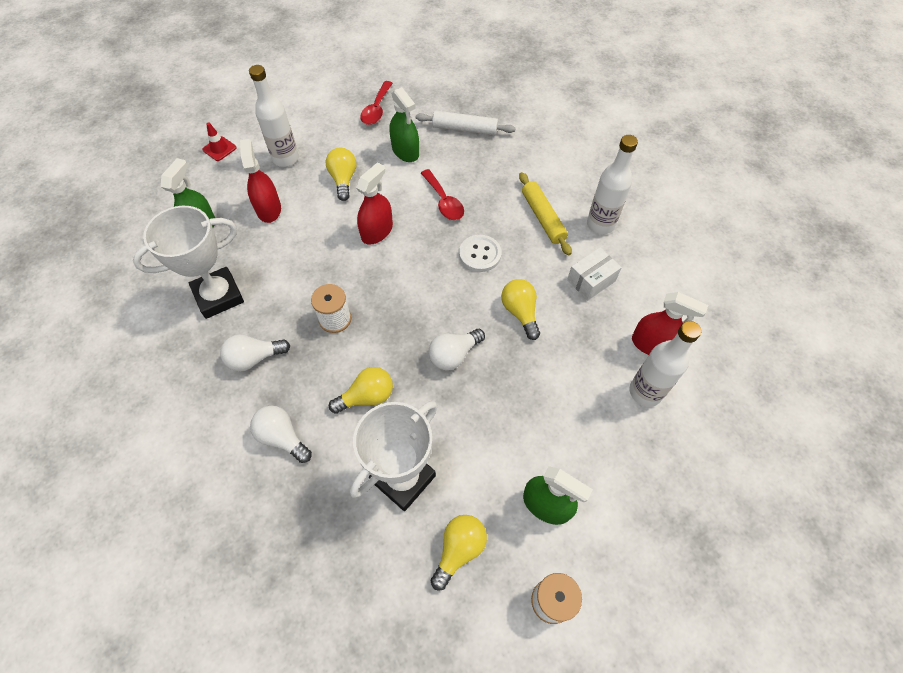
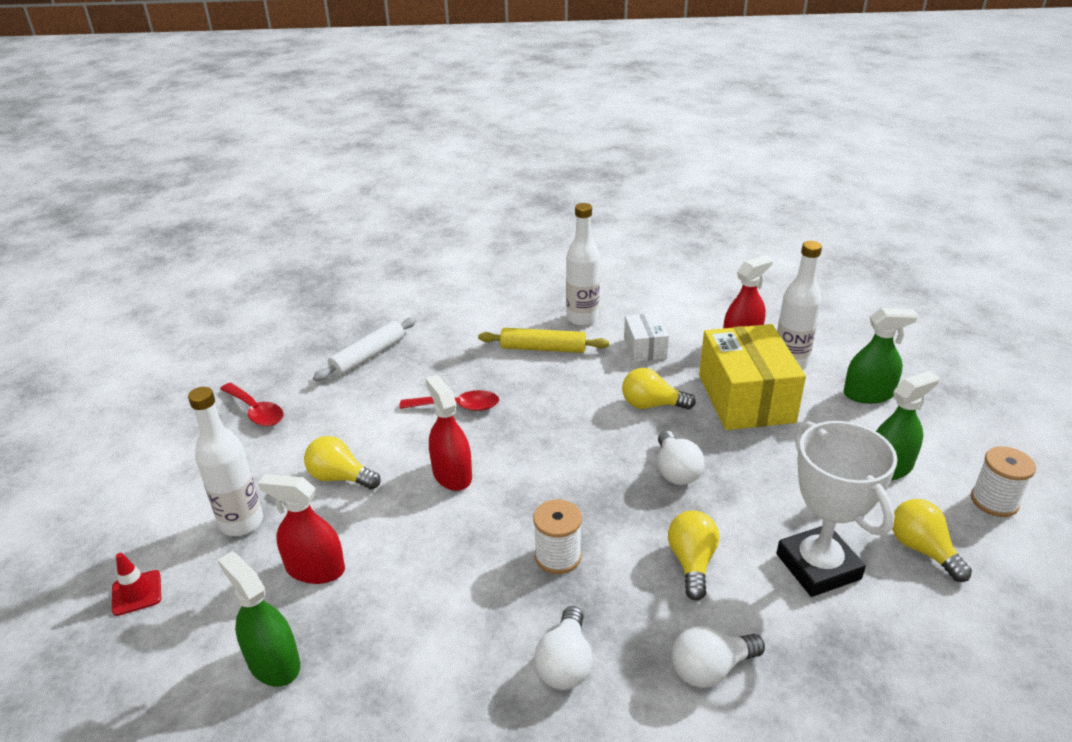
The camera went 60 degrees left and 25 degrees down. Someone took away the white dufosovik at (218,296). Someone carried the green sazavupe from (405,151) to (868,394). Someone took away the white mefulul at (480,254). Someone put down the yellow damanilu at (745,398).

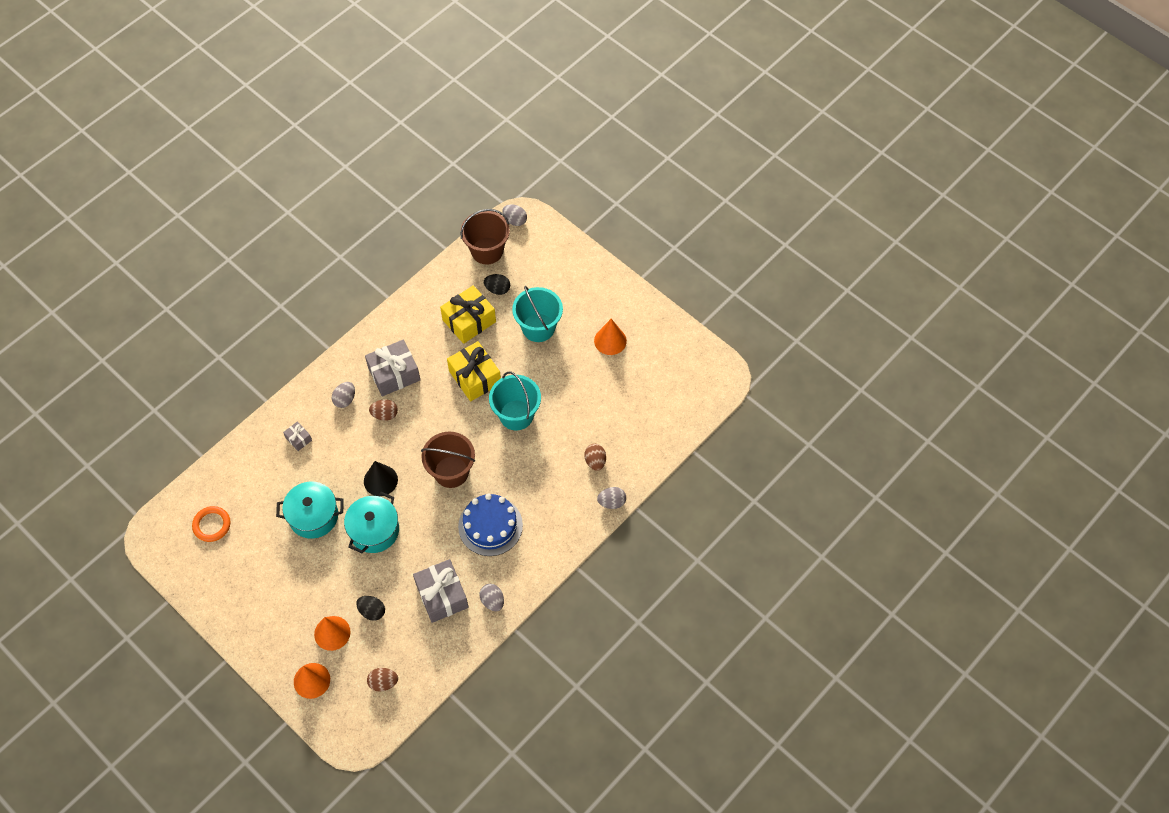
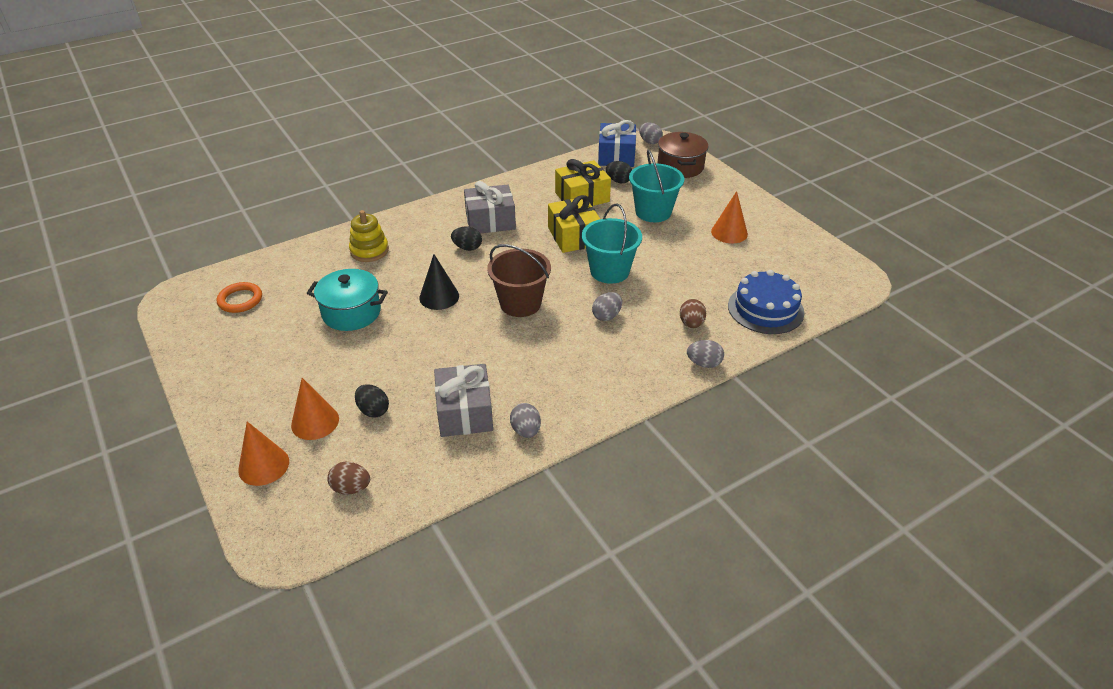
The camera went 15 degrees right and 20 degrees down. Someone swapped the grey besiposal at (298,439) for the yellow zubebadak at (369,251). Someone carried the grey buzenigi from (345,399) to (606,316). Someone took away the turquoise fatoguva at (374,530). Someone repainted the brown buzenigi at (385,414), which became the black buzenigi at (467,248). Someone carried the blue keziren from (490,526) to (765,309). Someone swapped the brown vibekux at (487,251) for the blue besiposal at (616,156). Someone put down the brown fatoguva at (680,167).

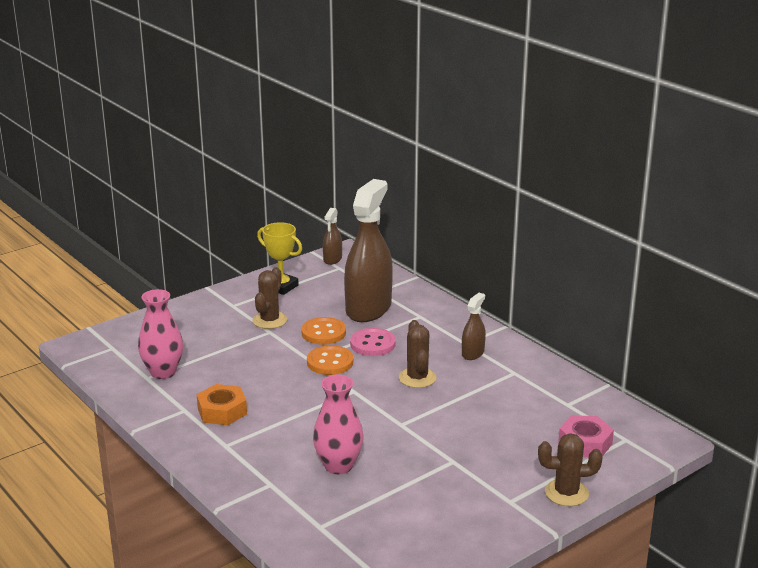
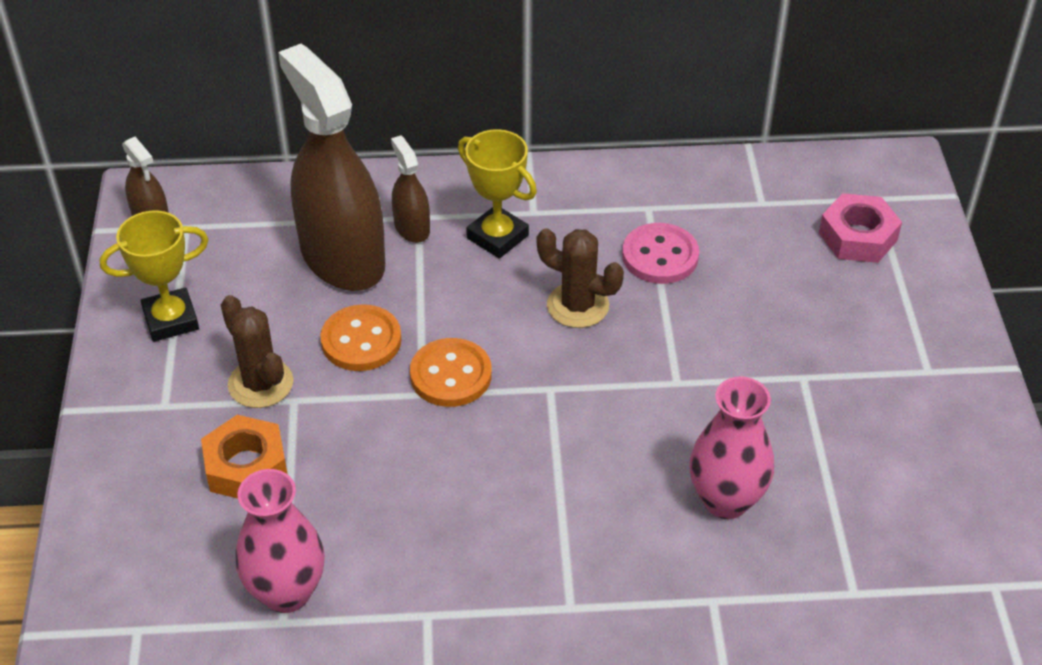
The camera went 55 degrees left and 20 degrees up. Someone carried the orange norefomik from (222,411) to (246,466). Someone carried the pink mefulul from (372,344) to (660,256). Someone carried the brown sazavupe from (473,353) to (412,227). Someone took away the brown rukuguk at (566,493). Someone put down the yellow dufosovik at (497,237).

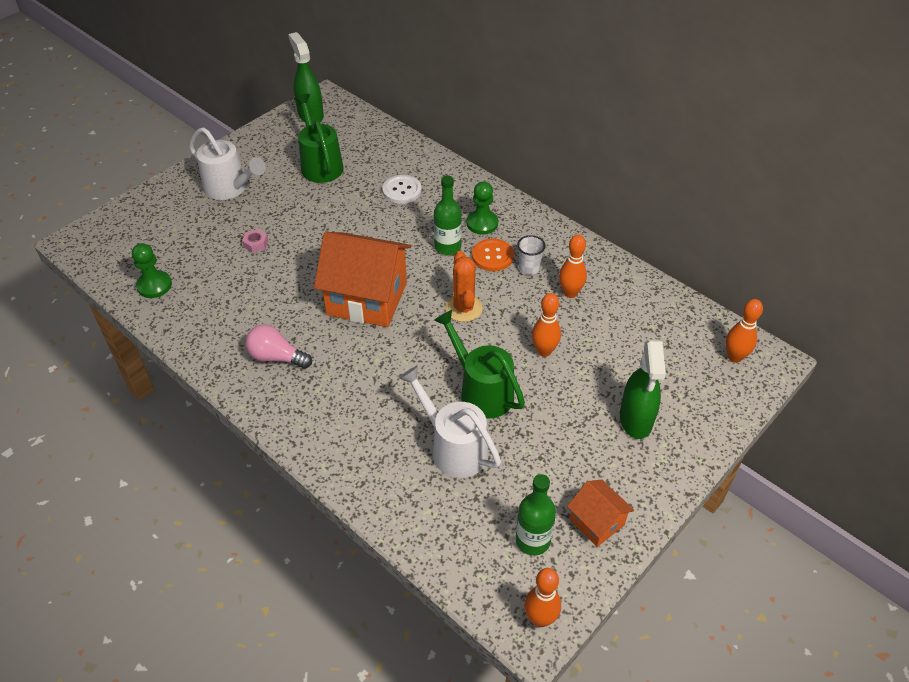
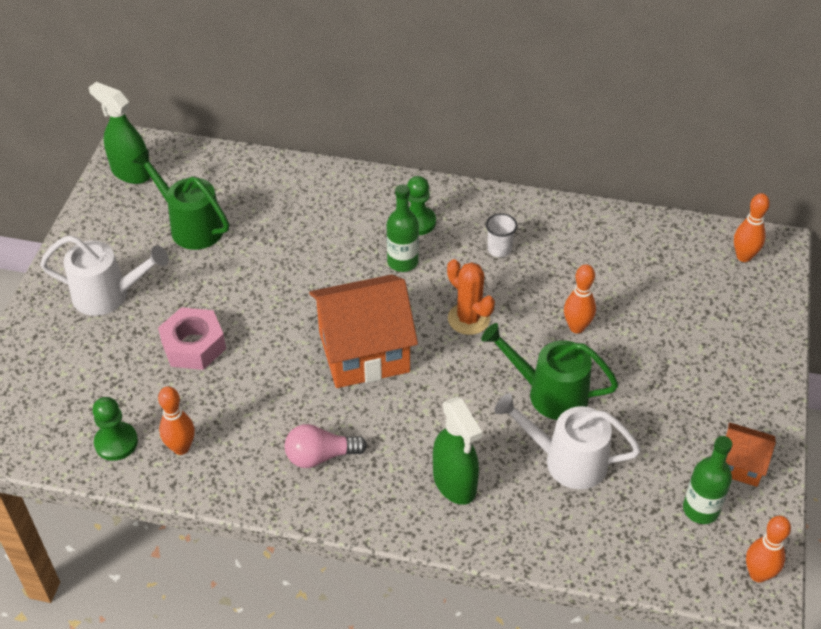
The camera went 30 degrees left and 0 degrees up. Someone scaled the pink norefomik at (256,244) by 2.12. Someone took away the white mefulul at (402,190). Someone took away the orange mefulul at (492,256). Someone carried the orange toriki from (570,293) to (181,448). Someone carried the green sazavupe from (636,420) to (454,483).

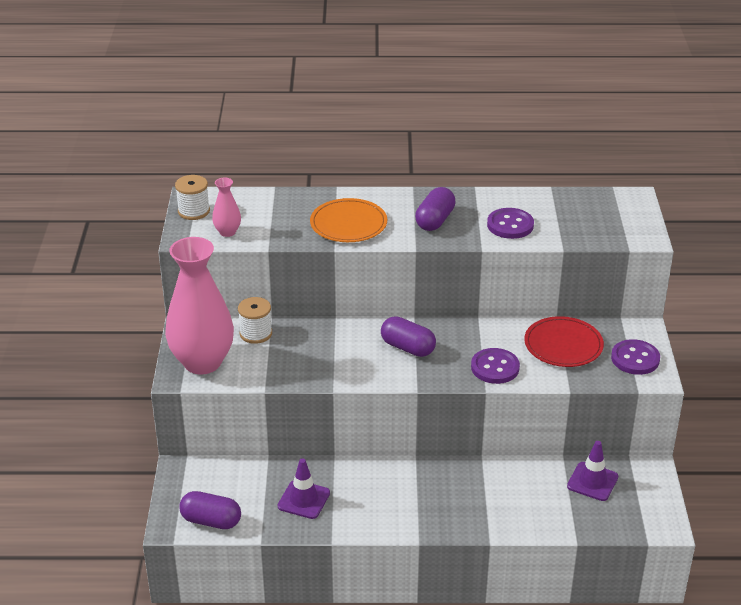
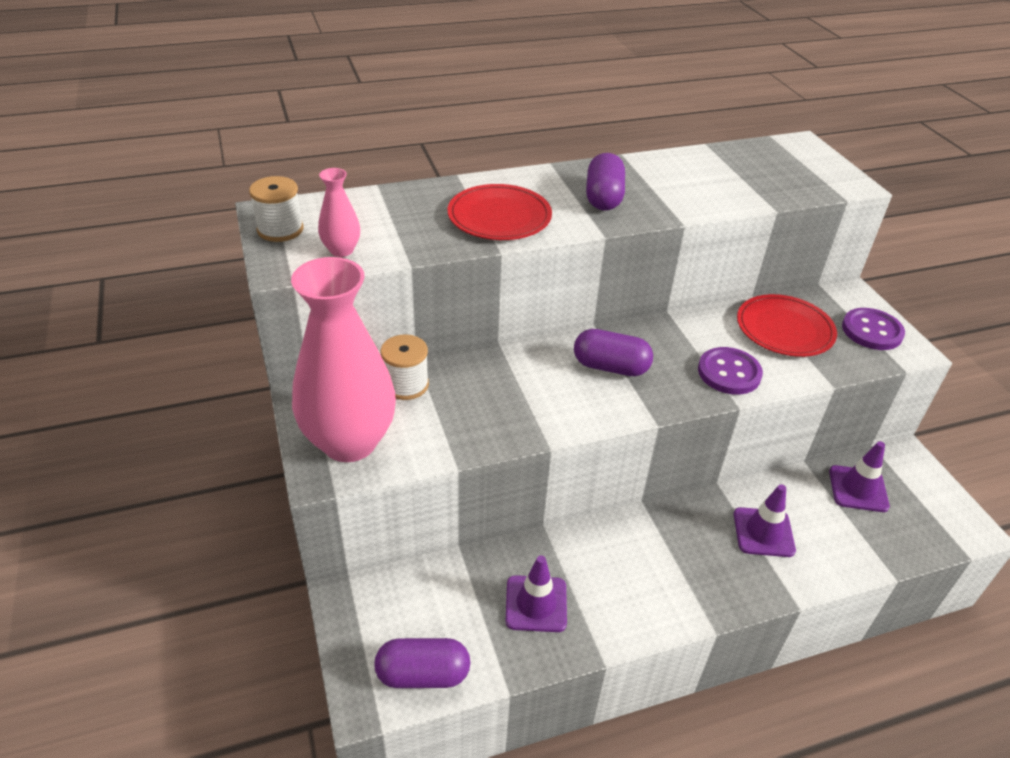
The camera went 20 degrees left and 5 degrees up. Someone repainted the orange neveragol at (348,224), which became the red neveragol at (499,216). Someone took away the purple mefulul at (510,225). Someone put down the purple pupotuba at (763,532).

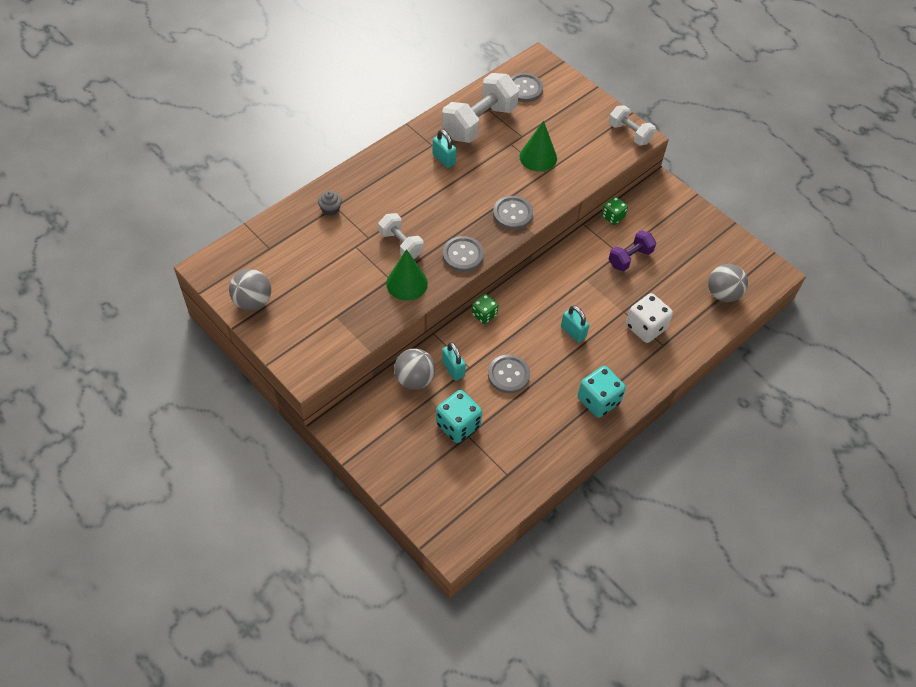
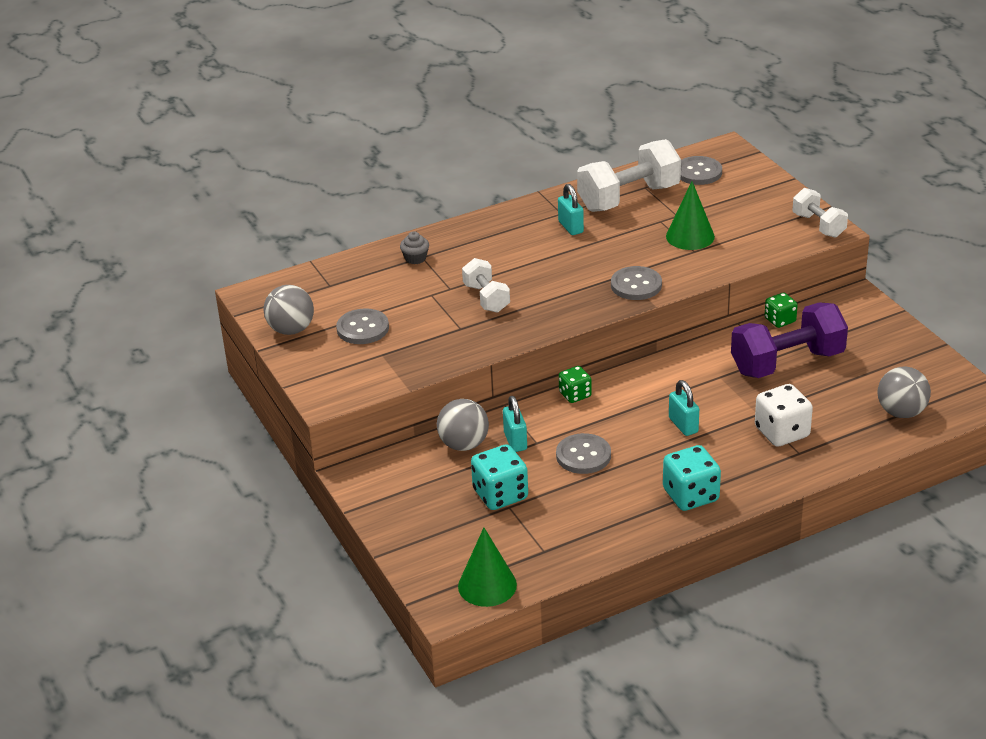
The camera went 20 degrees right and 20 degrees down. Someone carried the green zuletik from (407,283) to (487,585). Someone carried the grey mefulul from (463,255) to (362,328). Someone scaled the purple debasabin at (630,258) by 1.76.

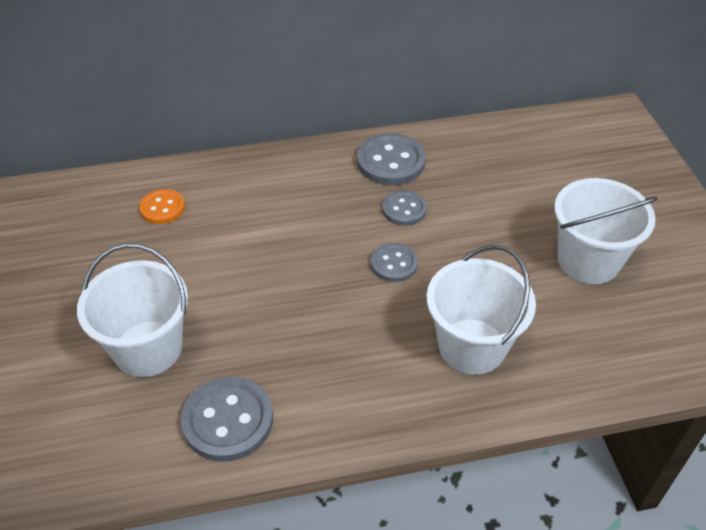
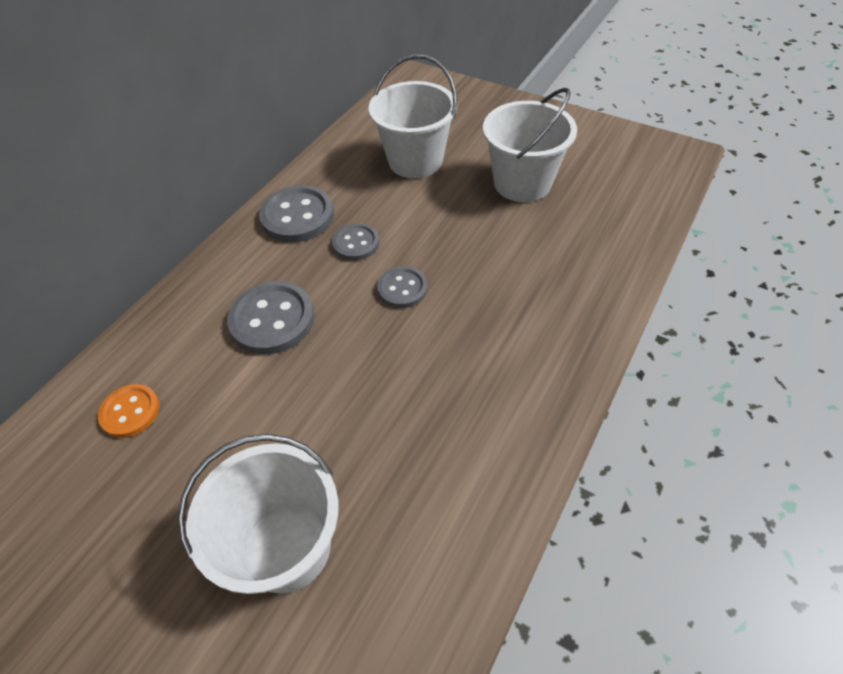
The camera went 45 degrees left and 5 degrees up. Someone carried the grey mefulul from (228,420) to (272,319). Someone carried the white vibekux from (472,346) to (415,160).

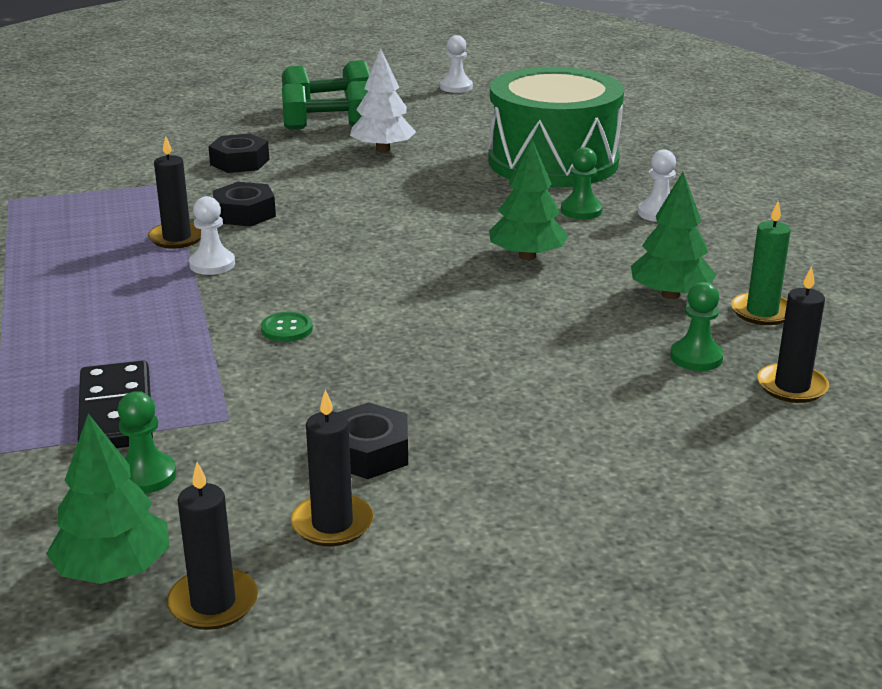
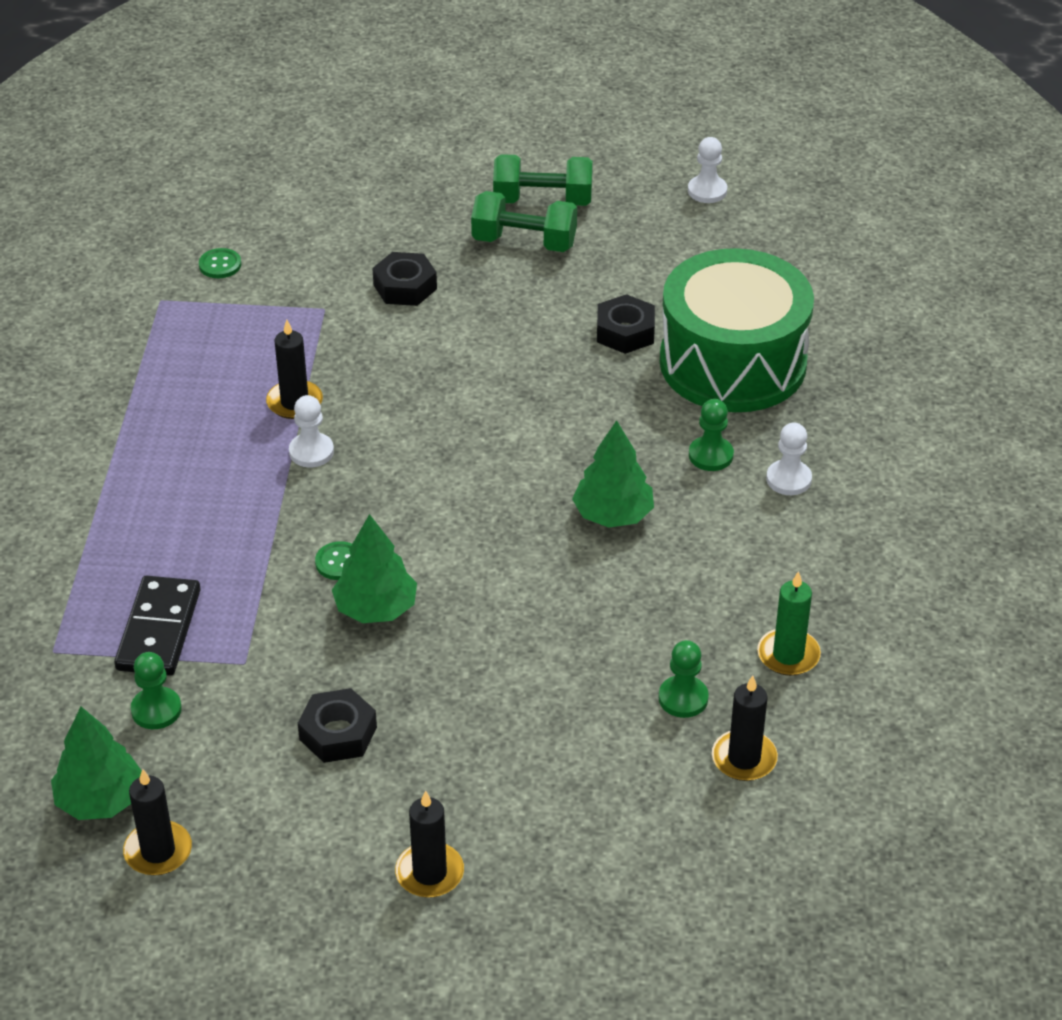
The camera went 20 degrees right and 15 degrees up. Someone carried the black norefomik from (245,213) to (625,332). Someone carried the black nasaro from (332,524) to (429,873). Someone took away the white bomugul at (382,150). Someone carried the green bomugul from (670,295) to (376,608). Someone put down the green mefulul at (220,265).

